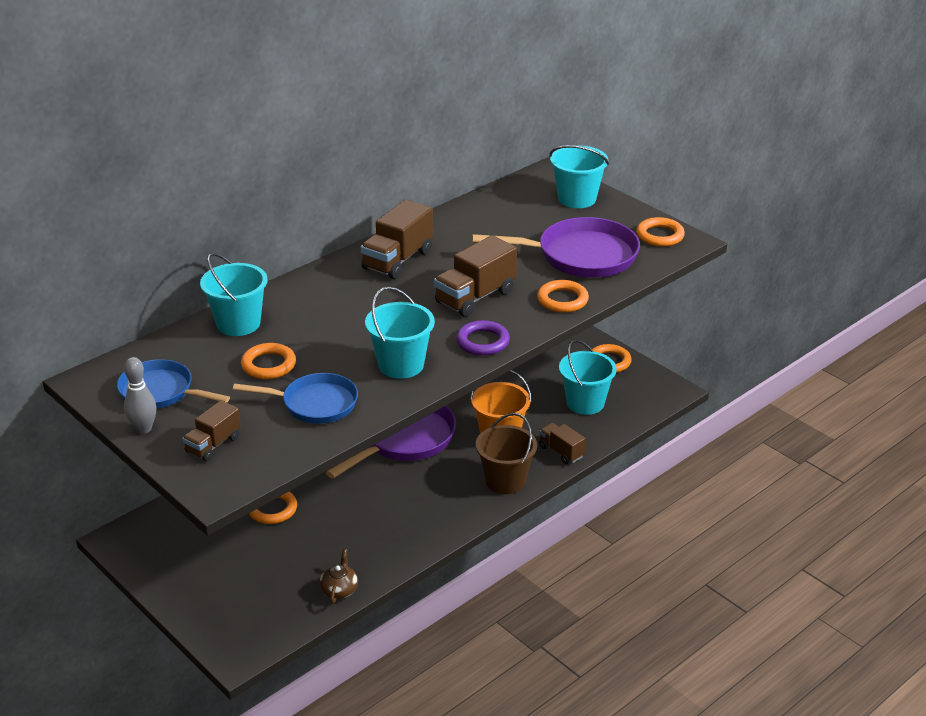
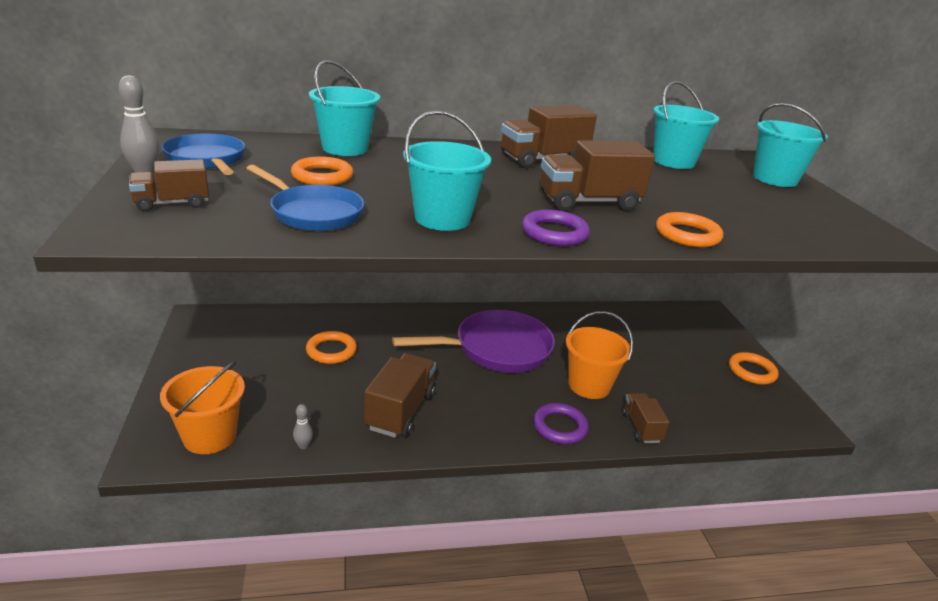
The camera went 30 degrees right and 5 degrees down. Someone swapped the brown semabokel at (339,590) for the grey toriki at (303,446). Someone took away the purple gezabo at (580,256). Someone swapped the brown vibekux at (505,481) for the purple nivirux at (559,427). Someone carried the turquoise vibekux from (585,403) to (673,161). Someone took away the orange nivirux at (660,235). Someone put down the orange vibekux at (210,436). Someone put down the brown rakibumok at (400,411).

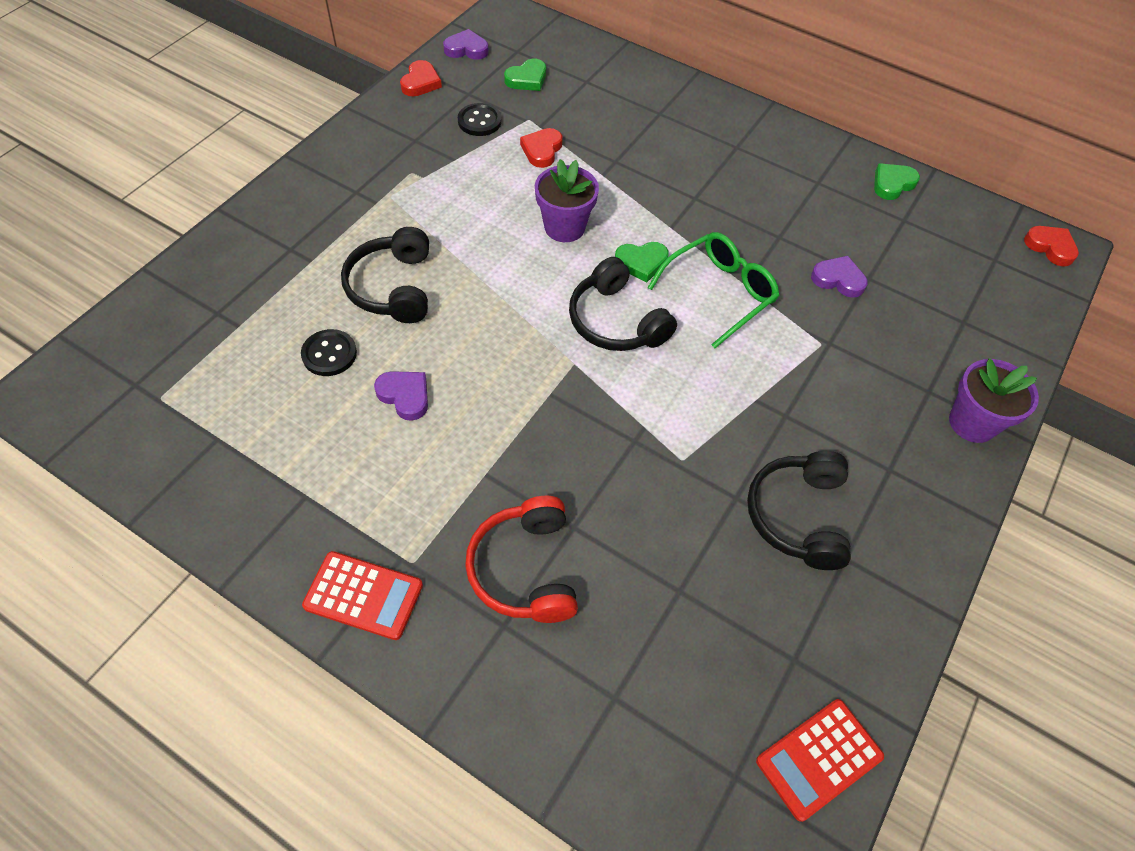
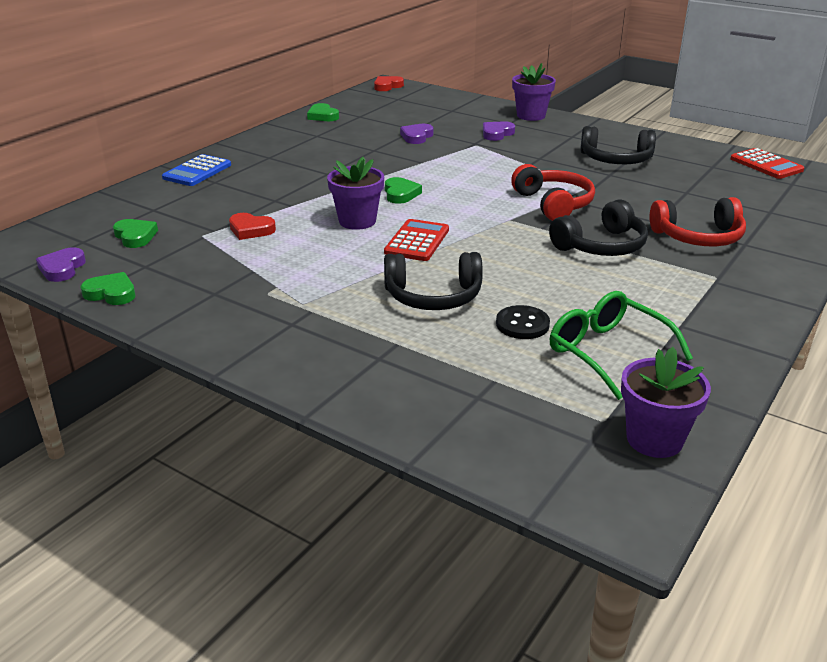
The camera went 85 degrees left and 25 degrees down. Someone carried the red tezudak from (363,595) to (417,241). Someone carried the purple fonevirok from (405,396) to (497,134). Someone repainted the red fonevirok at (420,82), which became the green fonevirok at (111,293). Someone took away the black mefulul at (479,121). Someone carried the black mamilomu from (616,321) to (601,246). Someone carried the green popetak from (719,292) to (607,352). Someone put down the blue tezudak at (197,171). Someone put down the red mamilomu at (553,204). Someone put down the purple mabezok at (654,439).

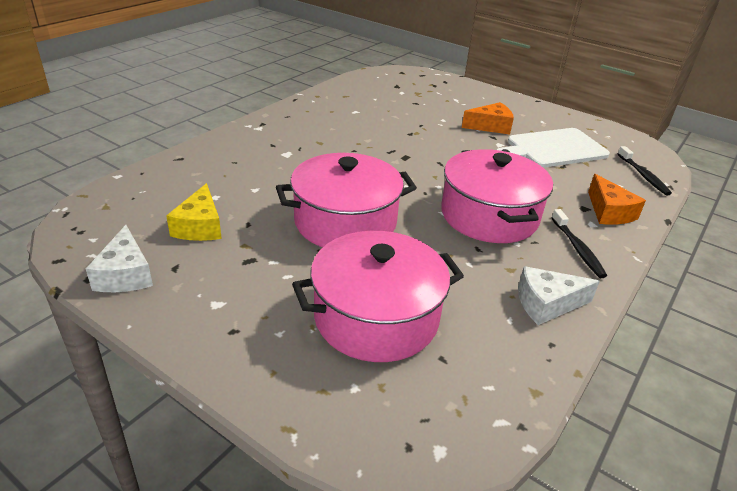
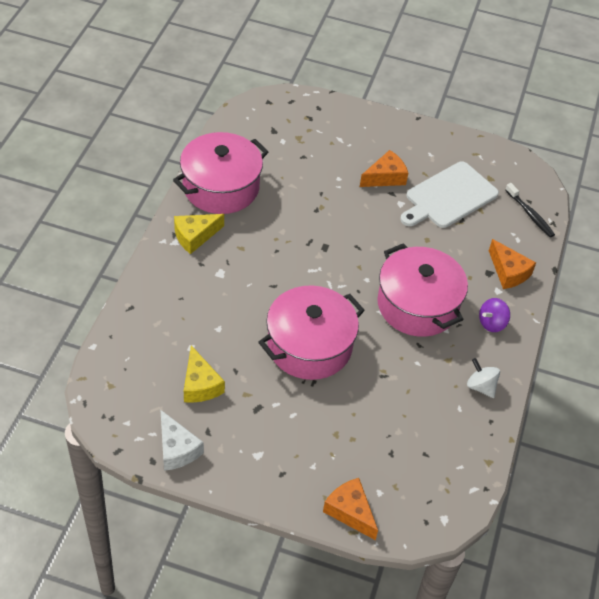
The camera went 20 degrees left and 15 degrees up. Someone carried the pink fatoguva from (376,317) to (221,187). Someone swapped the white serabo at (547,304) for the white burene at (481,386). Someone swapped the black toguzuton at (577,249) for the purple burene at (492,323). Someone put down the yellow serabo at (195,236). Someone put down the orange serabo at (350,511).

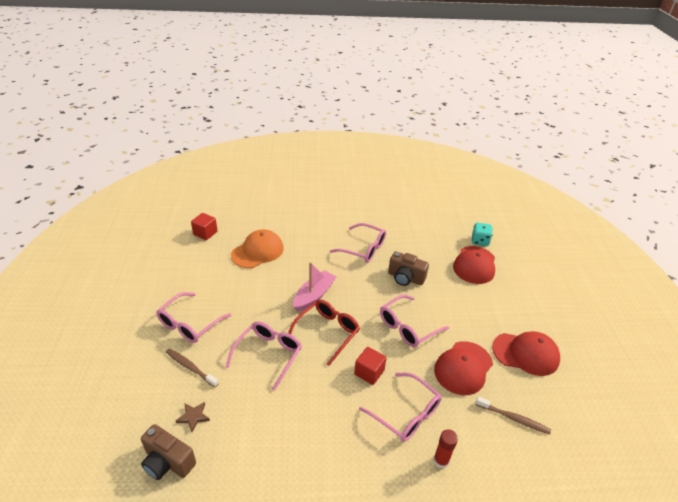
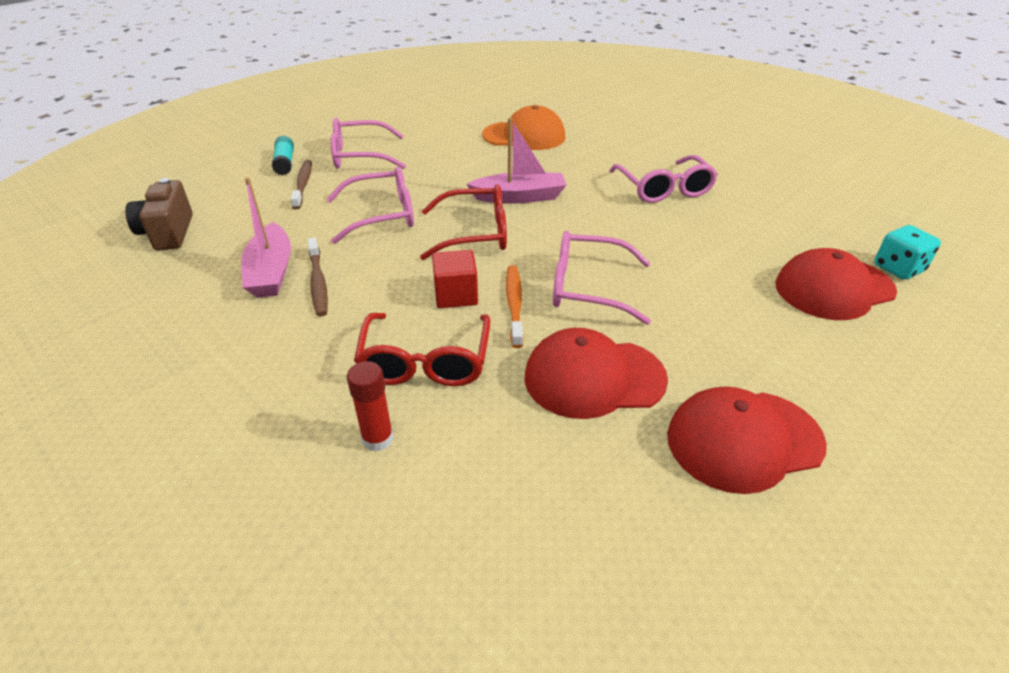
The camera went 50 degrees right and 0 degrees up. Someone took away the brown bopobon at (193,417). Someone took away the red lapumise at (205,233). Someone repainted the pink popetak at (406,414), which became the red popetak at (425,362). Someone took away the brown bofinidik at (405,278). Someone carried the brown toguzuton from (513,418) to (318,282). Someone rotated the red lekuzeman at (525,354) by 105 degrees clockwise. Someone put down the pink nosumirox at (271,272). Someone put down the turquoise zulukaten at (285,163). Someone put down the orange toguzuton at (514,304).

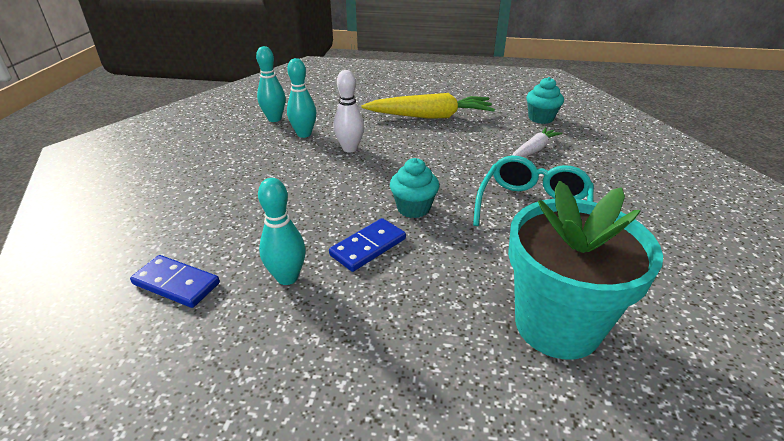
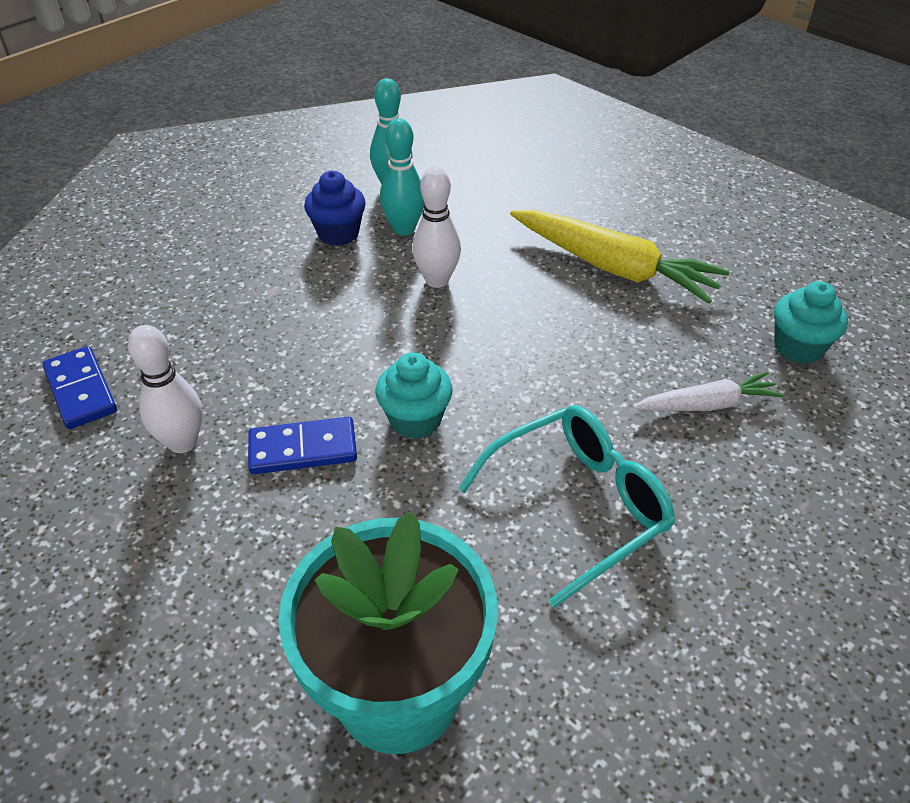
The camera went 35 degrees right and 10 degrees up. Someone repainted the turquoise toriki at (287,277), which became the white toriki at (182,442). Someone put down the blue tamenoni at (338,233).

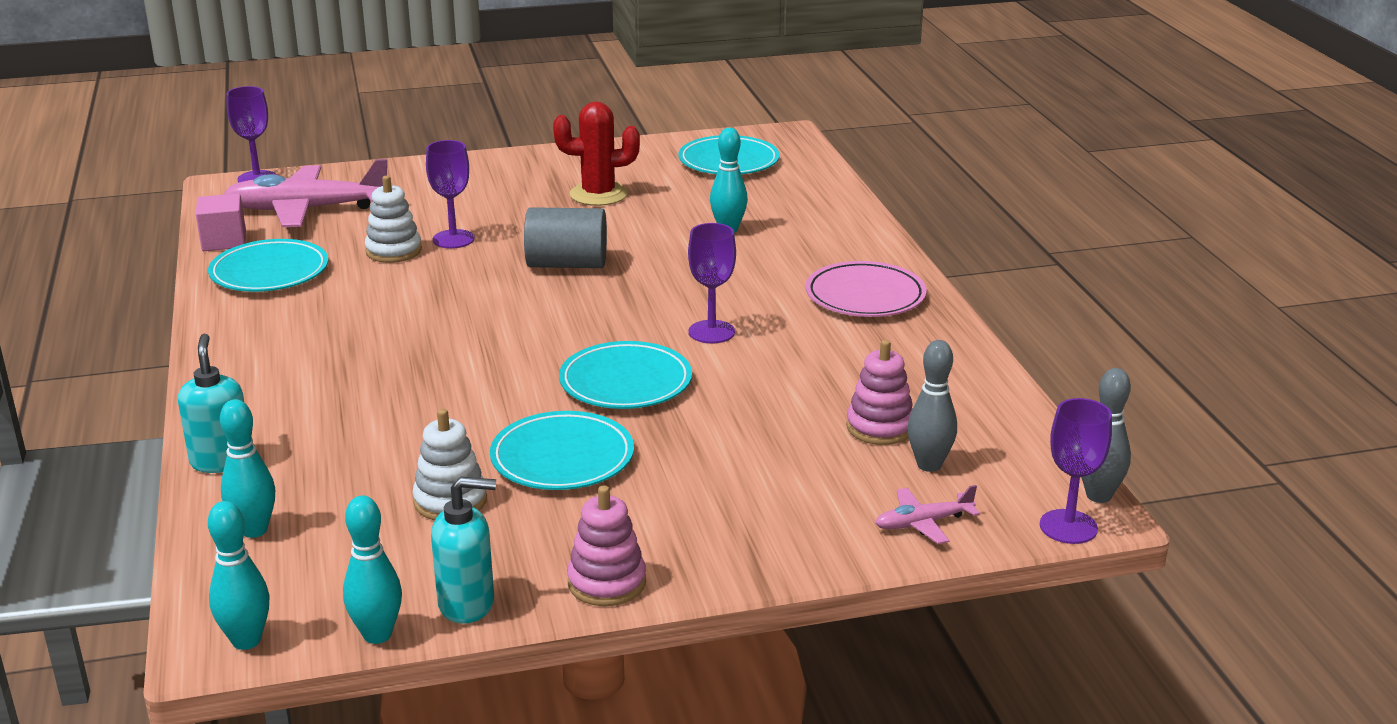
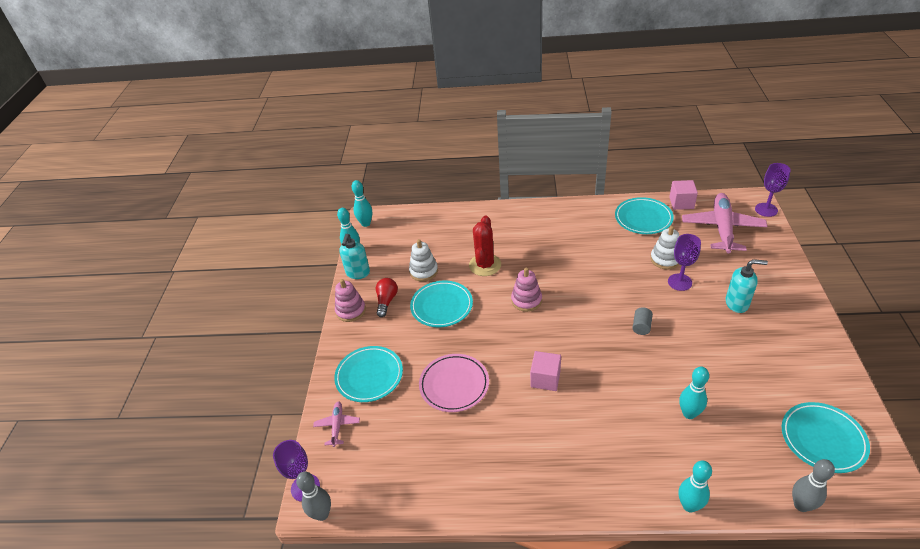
The camera went 110 degrees right and 15 degrees up. Someone carried the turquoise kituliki from (221,461) to (737,303). Someone carried the turquoise toriki from (254,530) to (689,505). Someone scaled the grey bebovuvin at (567,264) by 0.50. Someone carried the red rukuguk from (598,194) to (485,265). Someone carried the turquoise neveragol from (625,382) to (369,376). Someone swapped the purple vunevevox at (711,332) for the pink lapumise at (545,379). Someone carried the pink neveragol from (865,296) to (454,385). Someone carried the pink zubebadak from (880,427) to (526,300). Someone carried the grey toriki from (929,465) to (801,505). Someone put down the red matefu at (386,301).

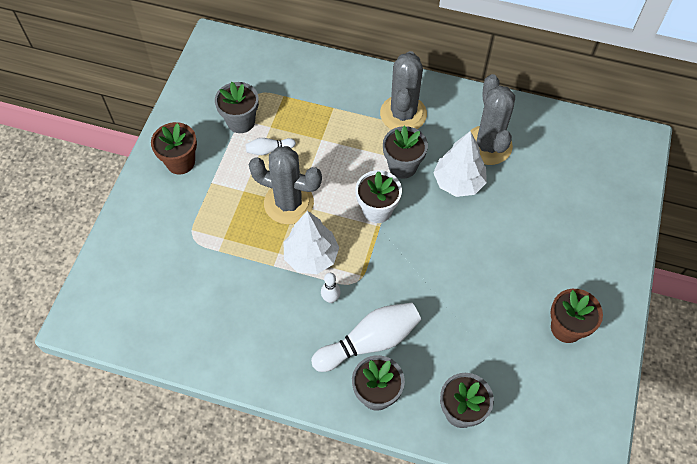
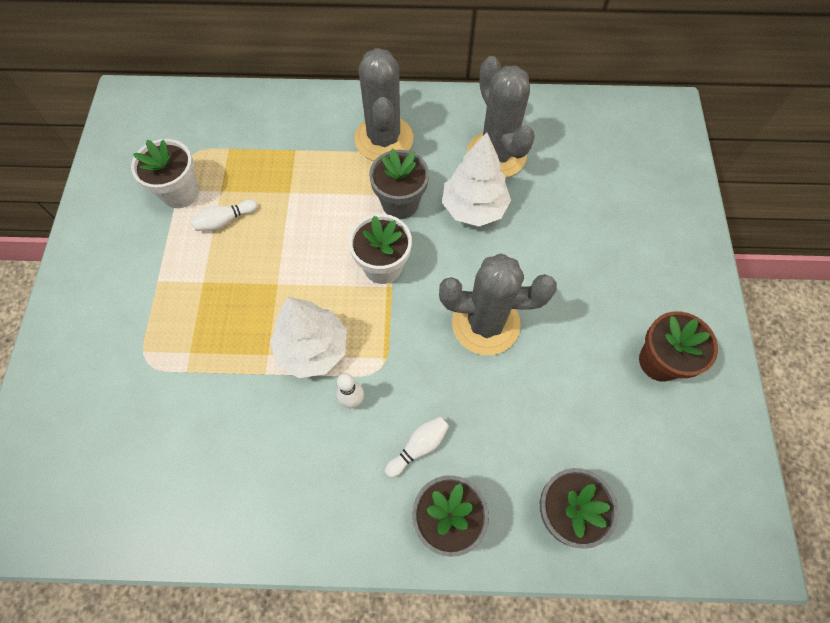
The camera went 15 degrees left and 5 degrees up. Someone took away the brown mabezok at (180,162). Someone repainted the grey mabezok at (241,121), which became the white mabezok at (180,193). Someone carried the grey rukuguk from (289,203) to (485,323). Someone scaled the white toriki at (369,342) by 0.49.

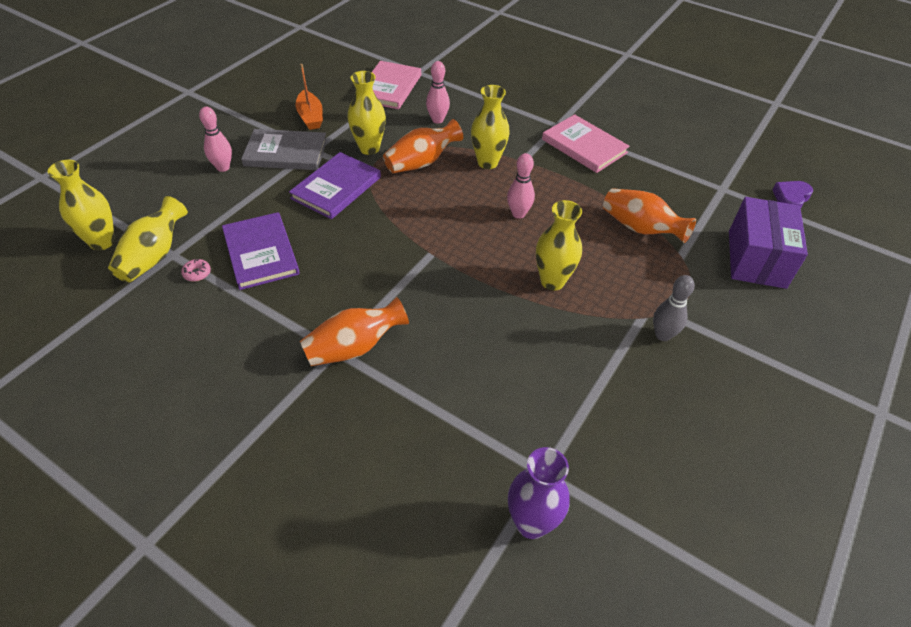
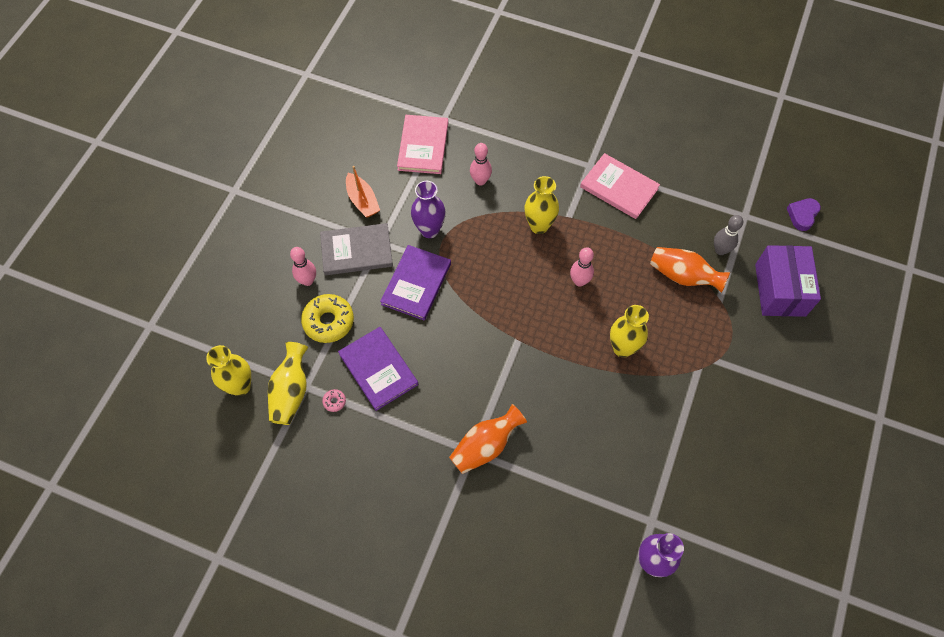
The camera went 10 degrees left and 15 degrees up. Someone repainted the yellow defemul at (369,148), which became the purple defemul at (429,230). Someone took away the orange defemul at (421,162). Someone carried the grey toriki from (662,335) to (720,250). Someone put down the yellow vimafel at (328,321).

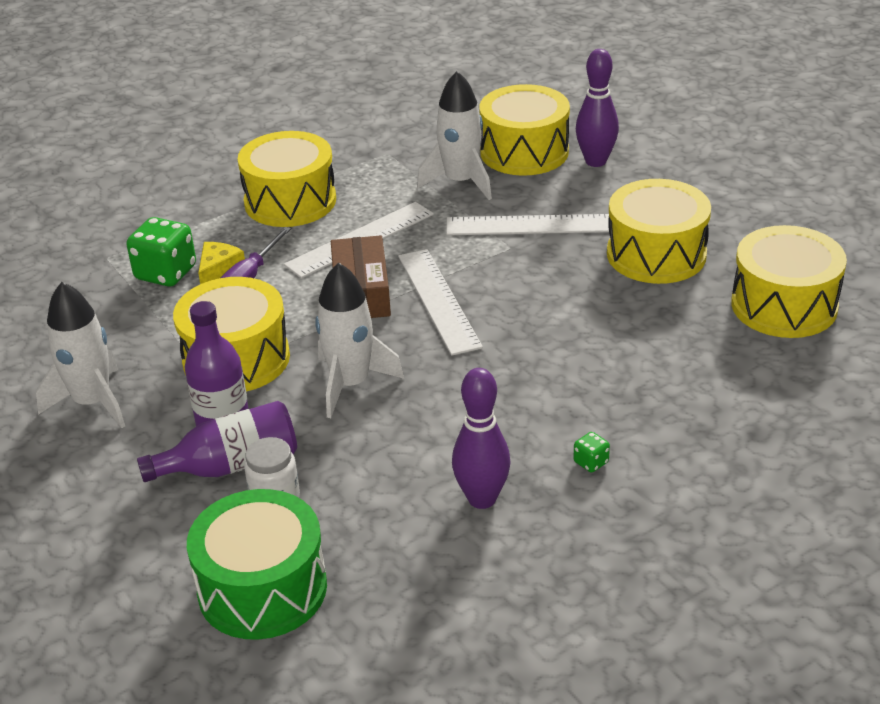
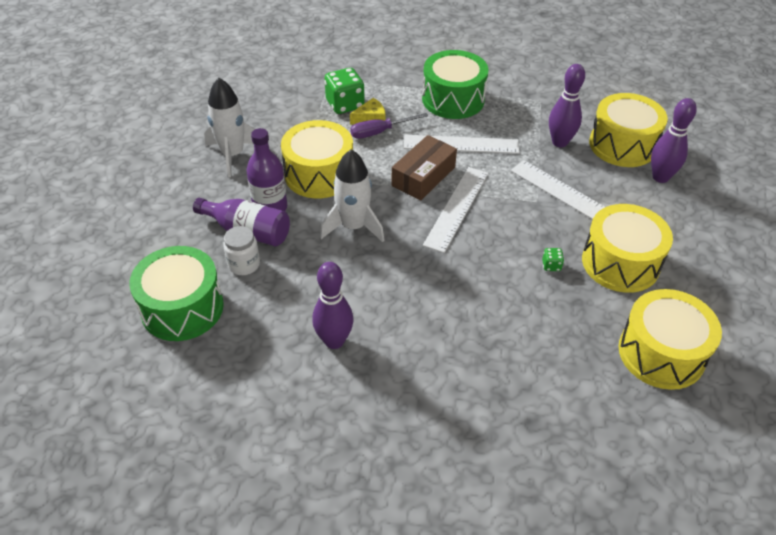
The camera went 40 degrees right and 10 degrees up. Someone repainted the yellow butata at (290,201), which became the green butata at (453,99). Someone swapped the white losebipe at (460,182) for the purple toriki at (560,142). Someone carried the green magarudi from (591,462) to (551,265).

